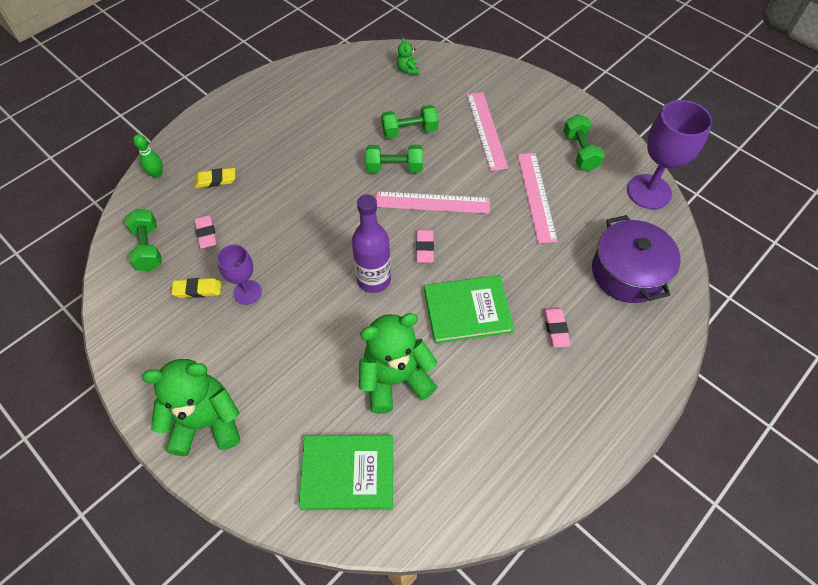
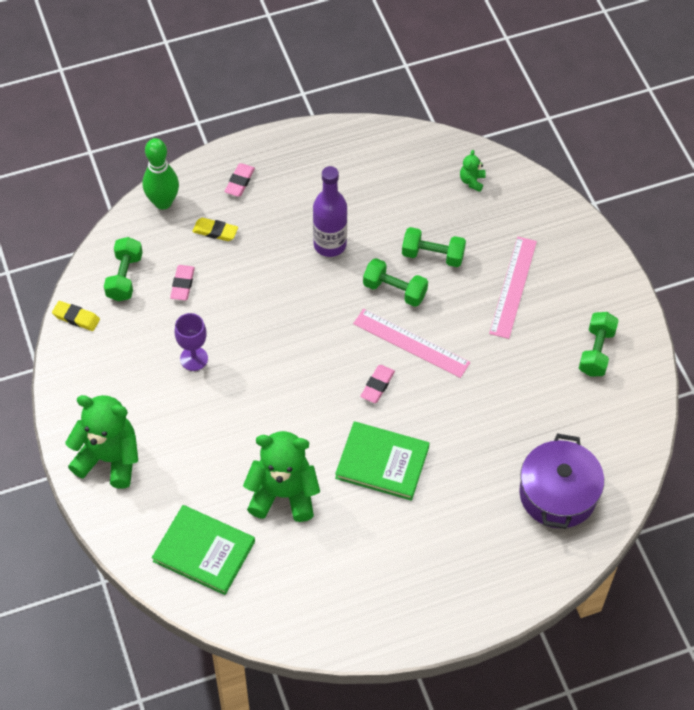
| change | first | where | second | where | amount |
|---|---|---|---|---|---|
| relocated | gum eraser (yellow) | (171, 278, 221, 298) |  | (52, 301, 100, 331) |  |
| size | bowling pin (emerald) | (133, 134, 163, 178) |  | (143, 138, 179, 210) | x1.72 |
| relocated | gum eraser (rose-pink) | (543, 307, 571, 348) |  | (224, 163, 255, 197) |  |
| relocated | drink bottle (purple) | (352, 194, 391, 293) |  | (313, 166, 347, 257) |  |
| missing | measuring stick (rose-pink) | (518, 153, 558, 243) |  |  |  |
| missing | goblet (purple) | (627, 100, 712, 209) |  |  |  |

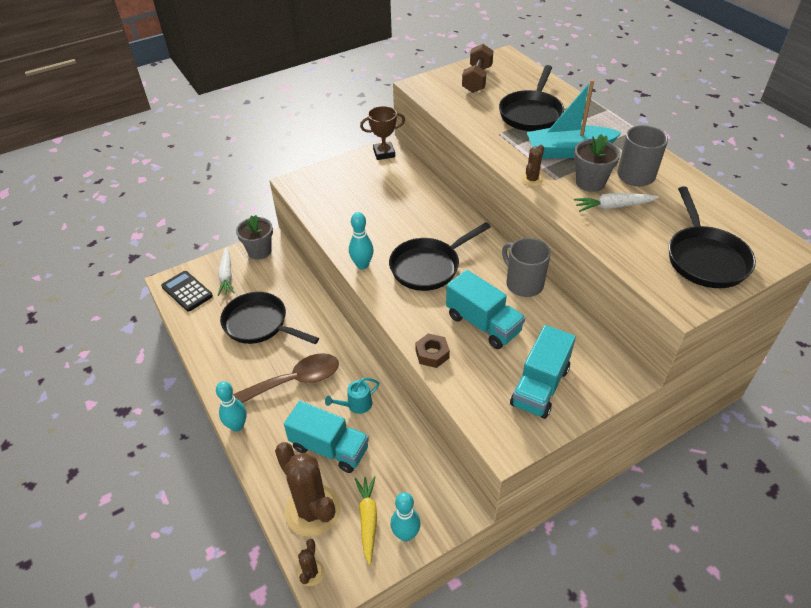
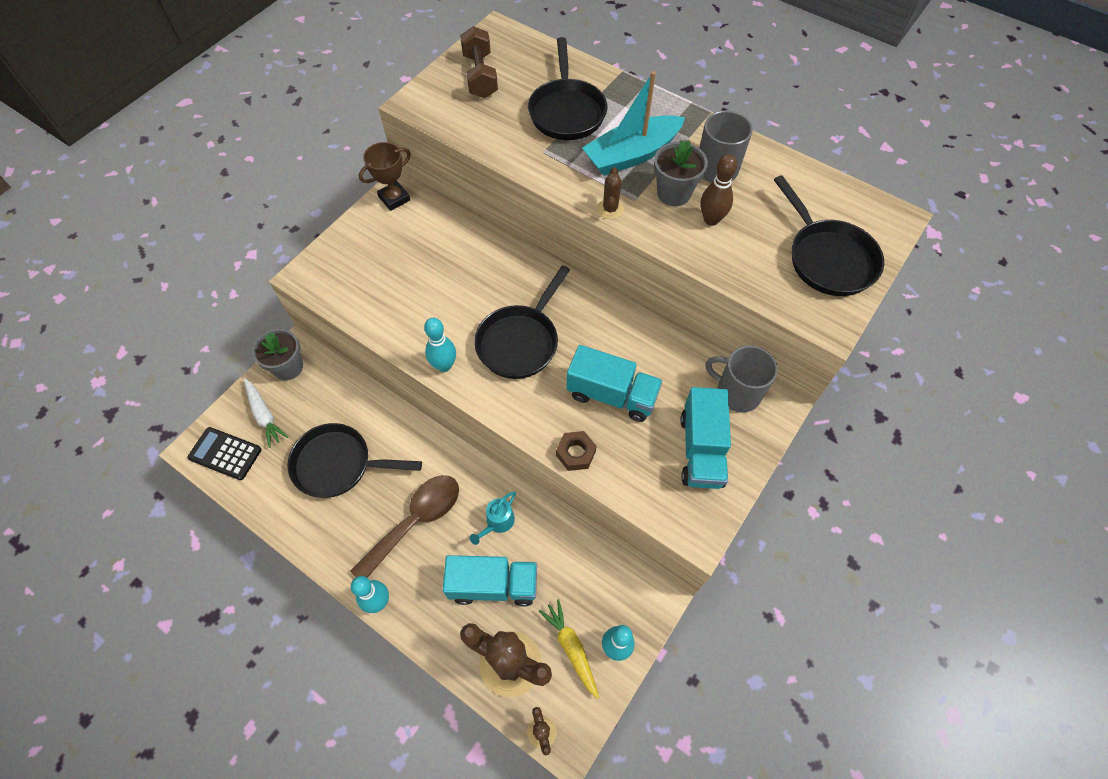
| change | first | where | second | where | amount |
|---|---|---|---|---|---|
| exchanged | toy carrot (white) | (574, 193, 659, 212) | bowling pin (russet) | (701, 154, 737, 226) |  |
| relocated | tea mug (grey) | (502, 238, 551, 297) |  | (706, 345, 778, 413) |  |

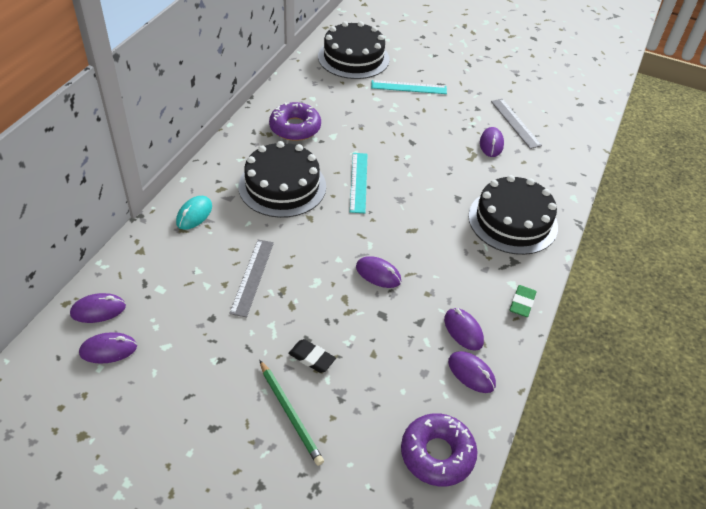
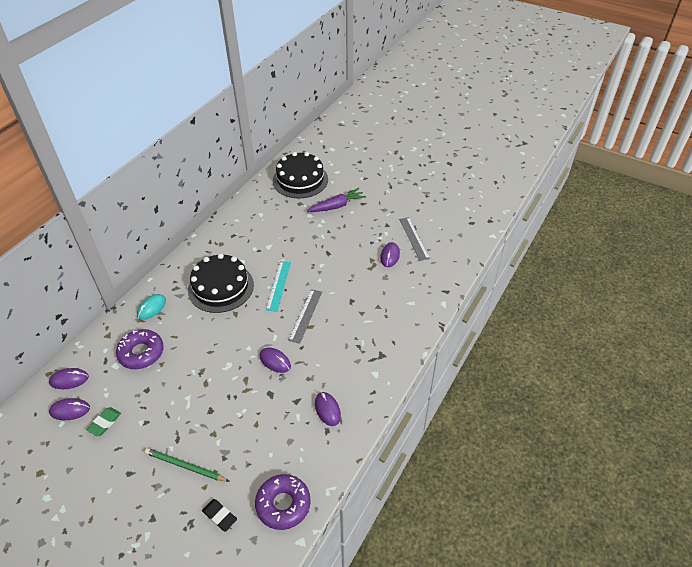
| change | first | where | second | where | amount |
|---|---|---|---|---|---|
| relocated | gum eraser (emerald) | (510, 285, 537, 317) |  | (87, 407, 121, 436) |  |
| relocated | doughnut (purple) | (269, 102, 321, 141) |  | (116, 329, 164, 369) |  |
| spun | wooden pencil (emerald) | (259, 360, 324, 466) |  | (145, 448, 230, 482) | 135 degrees clockwise |
| relocated | gum eraser (jet-black) | (288, 339, 336, 373) |  | (202, 499, 237, 531) |  |
| relocated | measuring stick (grey) | (229, 240, 274, 317) |  | (288, 289, 322, 344) |  |
| exchanged | measuring stick (turquoise) | (371, 80, 447, 94) | toy carrot (purple) | (307, 188, 366, 212) |  |
| missing | mouse (purple) | (448, 351, 496, 393) |  |  |  |
| missing | cake (jet-black) | (468, 175, 558, 255) |  |  |  |

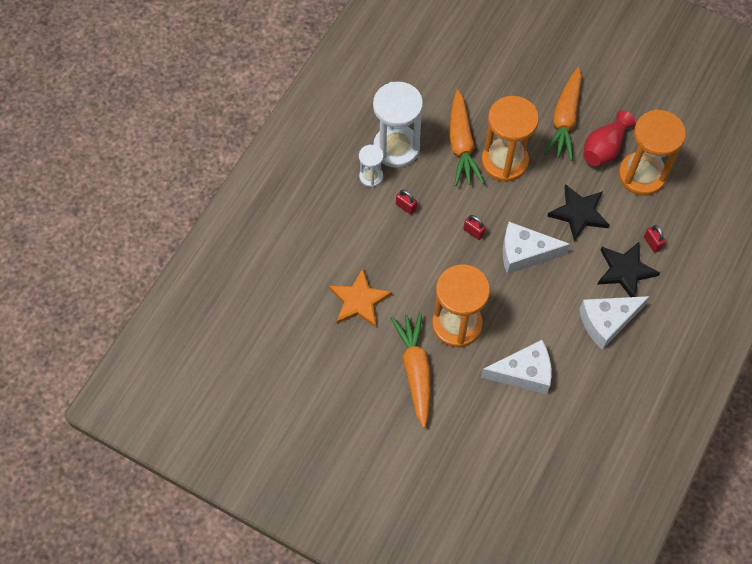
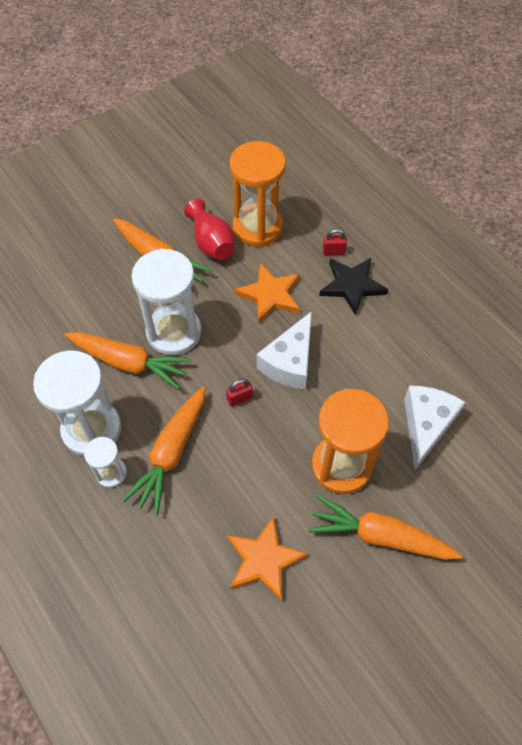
| change | first | where | second | where | amount |
|---|---|---|---|---|---|
| exchanged | lock (crimson) | (396, 190, 417, 215) | toy carrot (orange) | (122, 387, 206, 515) |  |
| colour | sand timer (orange) | (481, 96, 539, 182) | sand timer (white) | (132, 248, 202, 355) |  |
| colour | five-pointed star (jet-black) | (547, 184, 610, 242) | five-pointed star (orange) | (234, 263, 300, 324) |  |
| missing | cheese (white) | (579, 296, 650, 350) |  |  |  |

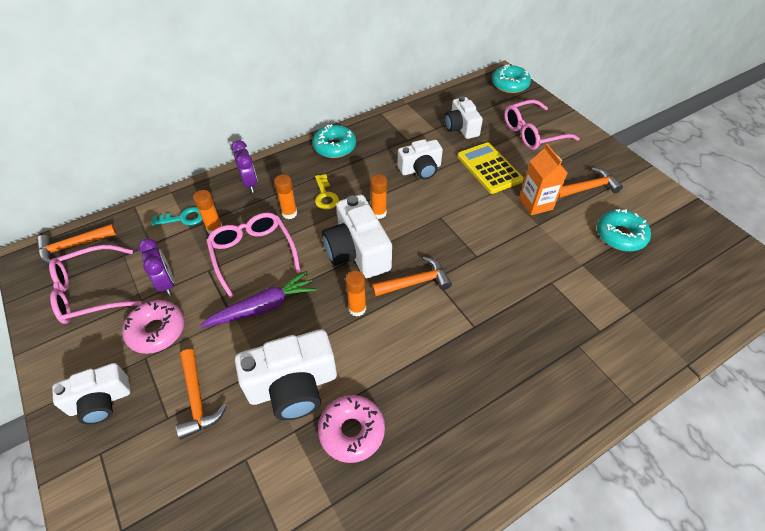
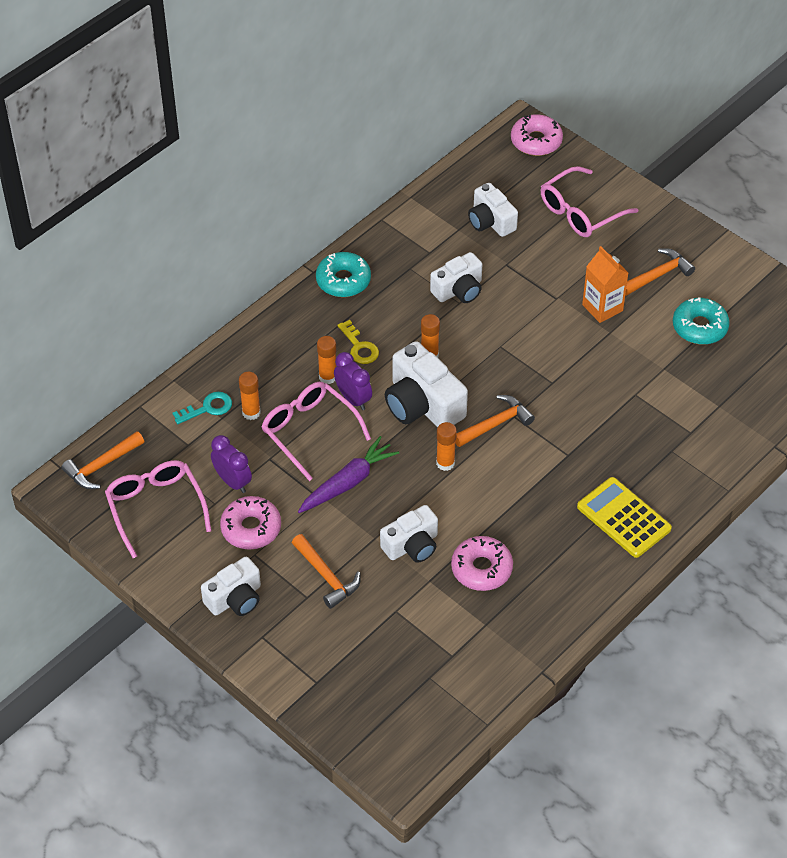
| change | first | where | second | where | amount |
|---|---|---|---|---|---|
| spun | eyeglasses (rose-pink) | (49, 245, 142, 324) |  | (105, 460, 211, 558) | 105 degrees clockwise |
| relocated | clock (purple) | (231, 140, 258, 193) |  | (334, 352, 372, 410) |  |
| size | camera (white) | (235, 329, 337, 420) |  | (380, 505, 438, 563) | x0.65 |
| colour | doughnut (turquoise) | (492, 64, 531, 93) | doughnut (rose-pink) | (511, 114, 563, 156) |  |
| relocated | pocket calculator (yellow) | (457, 142, 524, 194) |  | (577, 477, 672, 558) |  |

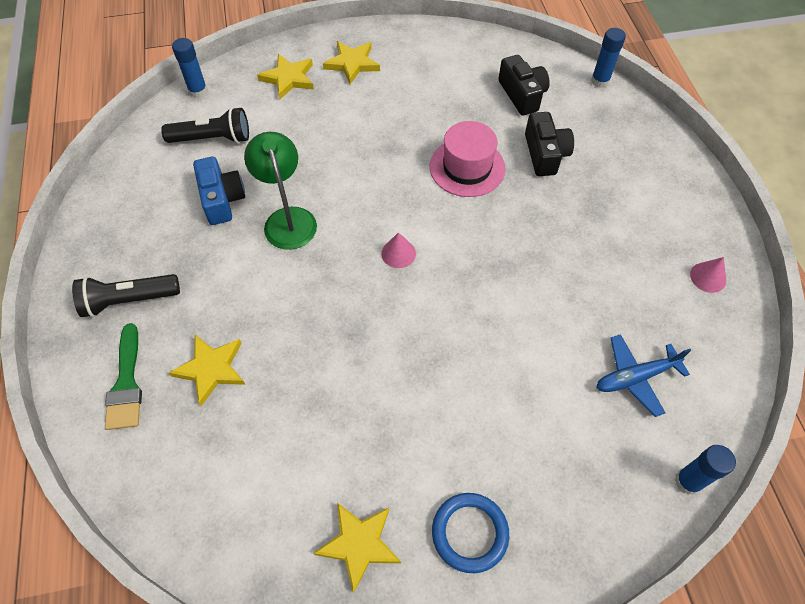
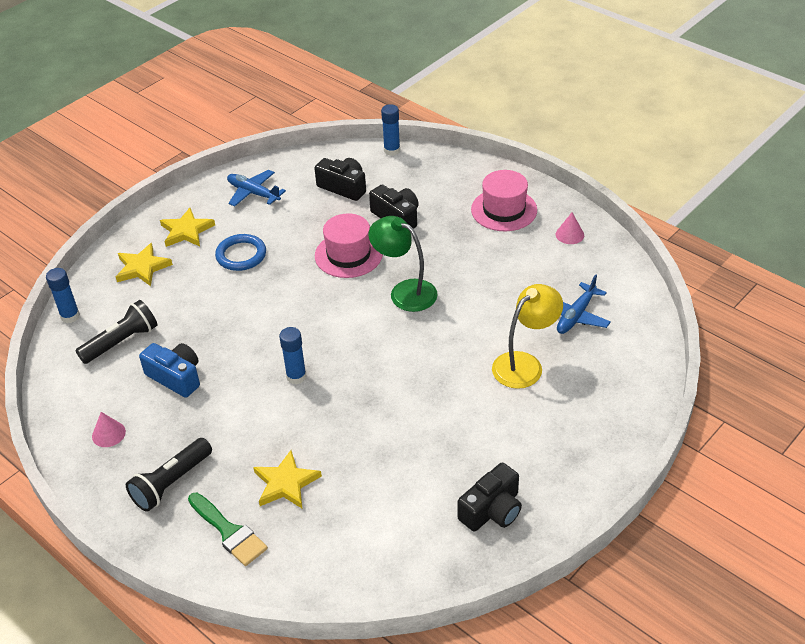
| change | first | where | second | where | amount |
|---|---|---|---|---|---|
| relocated | cone (rose-pink) | (381, 232, 416, 268) |  | (92, 412, 126, 447) |  |
| relocated | ring (cobalt) | (432, 493, 509, 573) |  | (215, 234, 266, 271) |  |
| appeared |  |  | toy plane (cobalt) | (227, 170, 286, 207) |  |
| relocated | glue stick (cobalt) | (674, 445, 736, 495) |  | (279, 327, 307, 385) |  |
| relocated | desk lamp (emerald) | (244, 132, 317, 250) |  | (368, 216, 438, 312) |  |
| exchanged | five-pointed star (yellow) | (314, 503, 401, 593) | camera (jet-black) | (458, 462, 522, 532) |  |
| appeared |  |  | top hat (rose-pink) | (471, 170, 537, 231) |  |
| appeared |  |  | desk lamp (yellow) | (492, 284, 563, 389) |  |

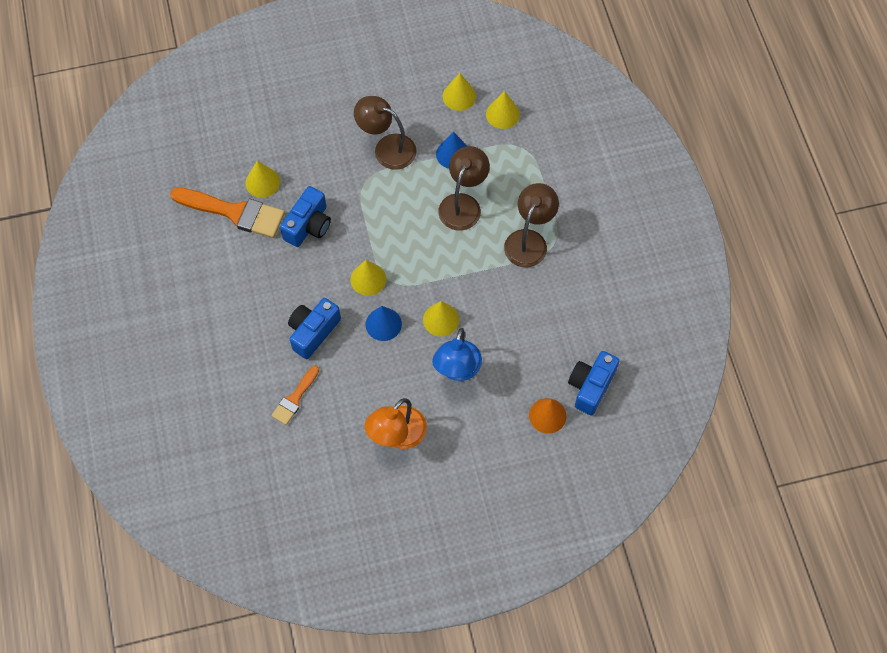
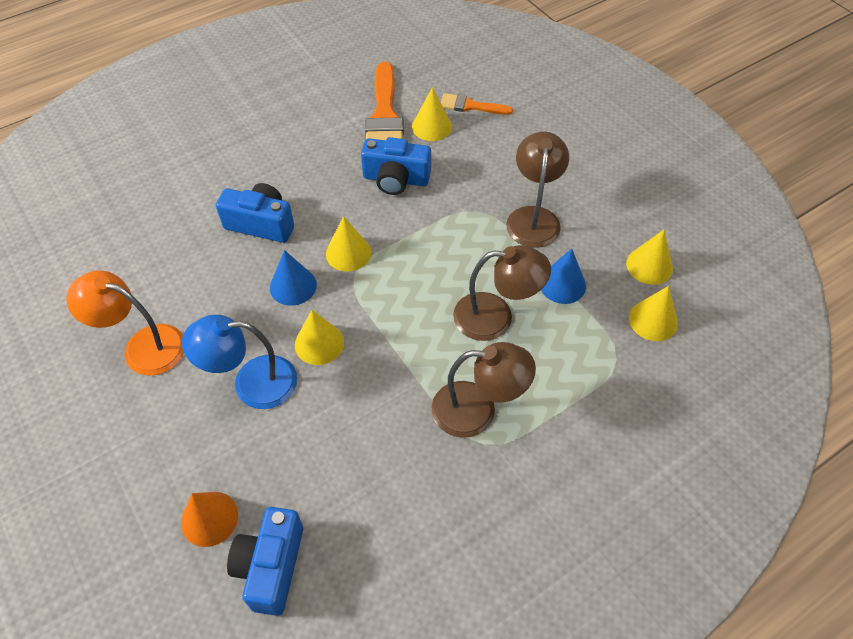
| change | first | where | second | where | amount |
|---|---|---|---|---|---|
| spun | camera (cobalt) | (568, 351, 620, 415) |  | (227, 507, 303, 616) | 90 degrees counterclockwise |
| relocated | paint brush (orange) | (271, 365, 319, 425) |  | (441, 93, 513, 115) |  |

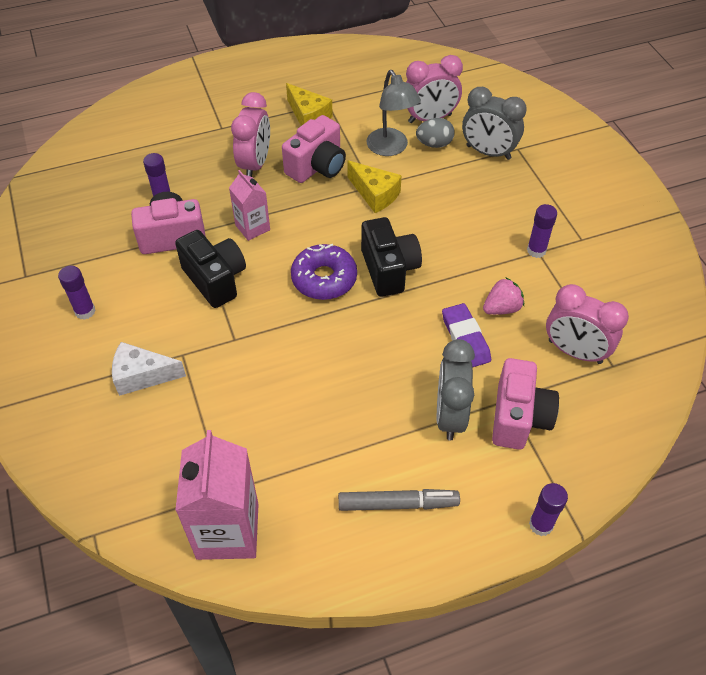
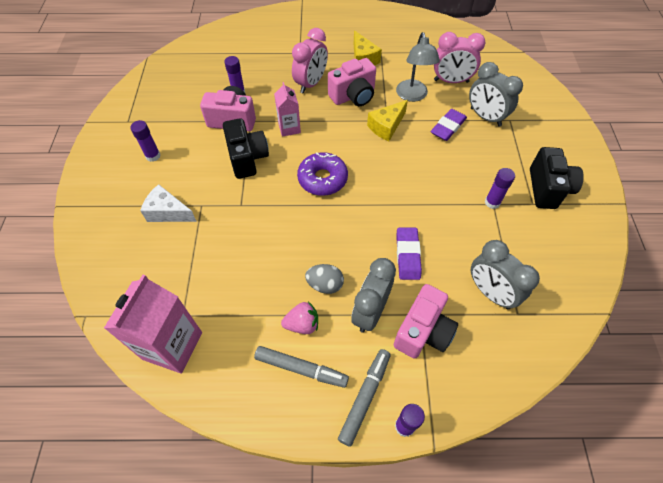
| change | first | where | second | where | amount |
|---|---|---|---|---|---|
| relocated | berry (rose-pink) | (483, 277, 524, 315) |  | (281, 302, 318, 334) |  |
| relocated | egg (grey) | (416, 118, 455, 148) |  | (305, 264, 344, 294) |  |
| appeared |  |  | marker (grey) | (338, 349, 390, 447) |  |
| spun | cheese (yellow) | (347, 160, 402, 213) |  | (367, 100, 408, 141) | 75 degrees clockwise |
| appeared |  |  | gum eraser (purple) | (431, 109, 467, 141) |  |
| colour | clock (rose-pink) | (546, 284, 629, 364) | clock (grey) | (471, 240, 540, 309) |  |
| relocated | camera (jet-black) | (361, 217, 422, 297) |  | (530, 147, 584, 209) |  |

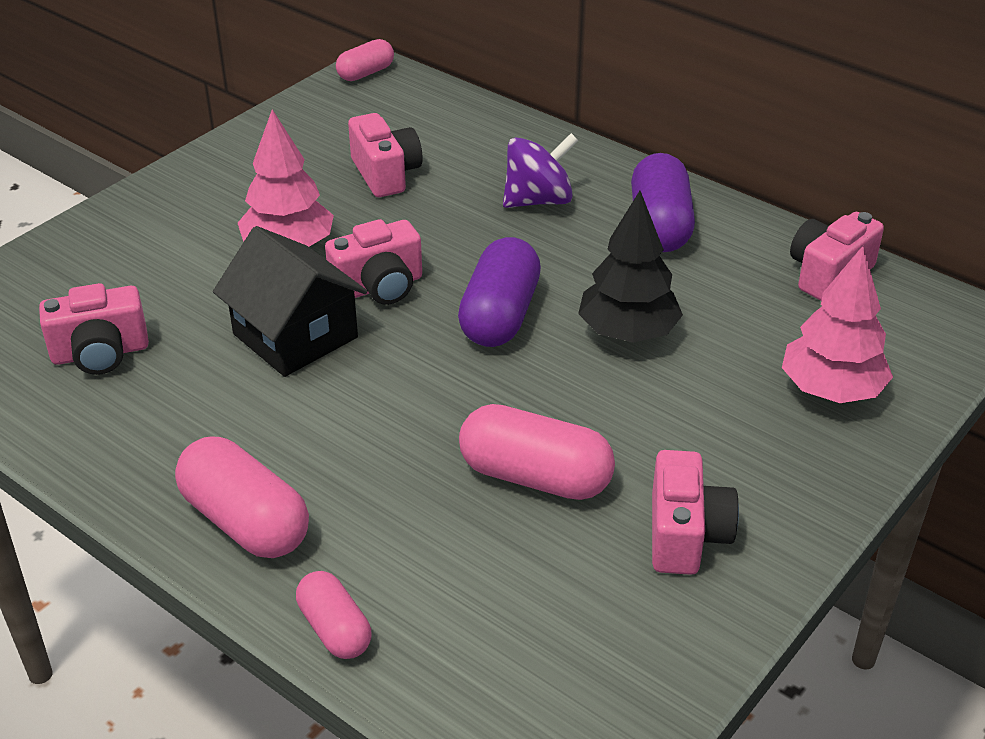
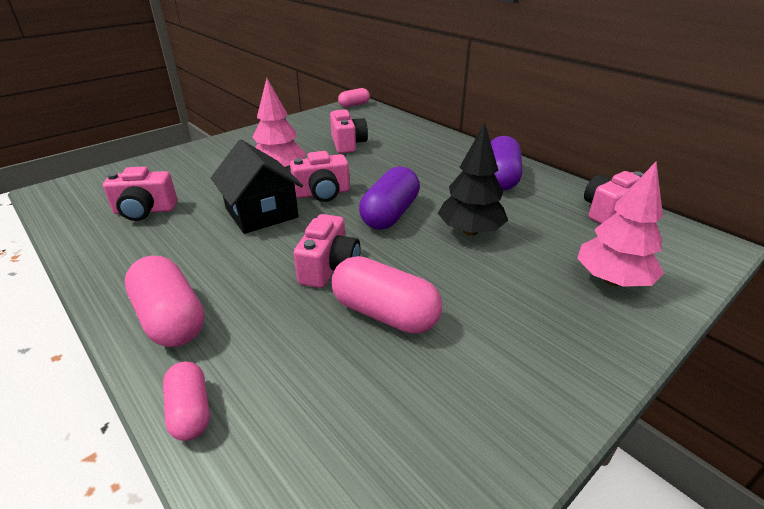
| change | first | where | second | where | amount |
|---|---|---|---|---|---|
| relocated | camera (rose-pink) | (652, 450, 739, 575) |  | (293, 214, 360, 288) |  |
| missing | whirligig (purple) | (503, 133, 579, 208) |  |  |  |

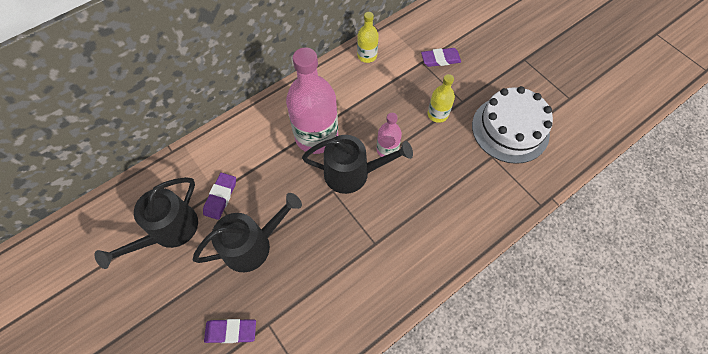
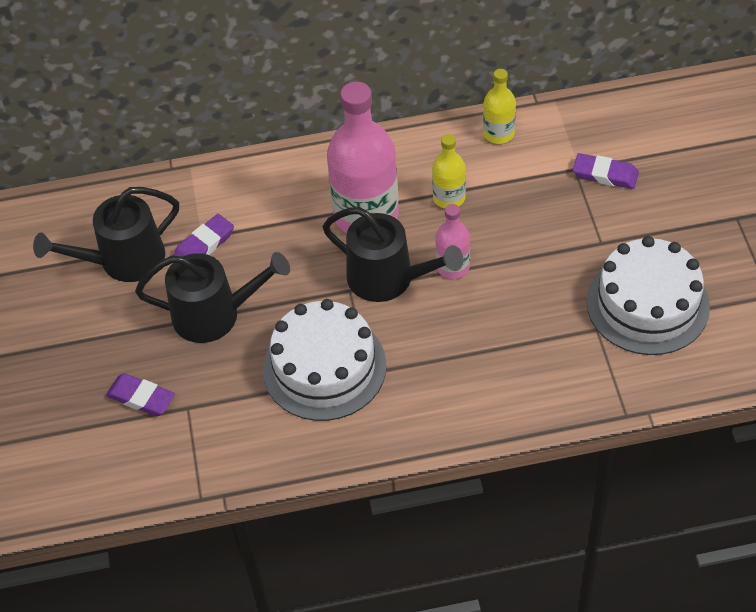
| change | first | where | second | where | amount |
|---|---|---|---|---|---|
| appeared |  |  | cake (white) | (263, 299, 386, 421) |  |
| relocated | drink bottle (yellow) | (428, 74, 455, 123) |  | (432, 134, 466, 209) |  |

